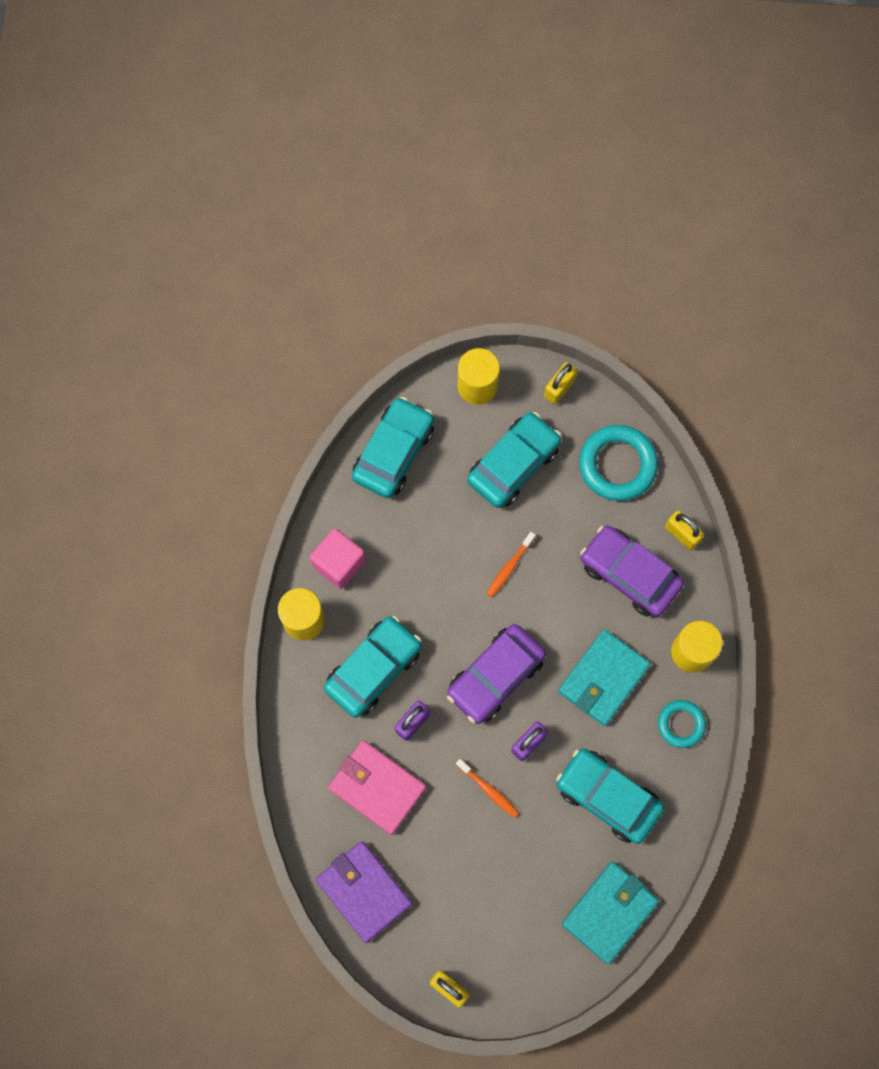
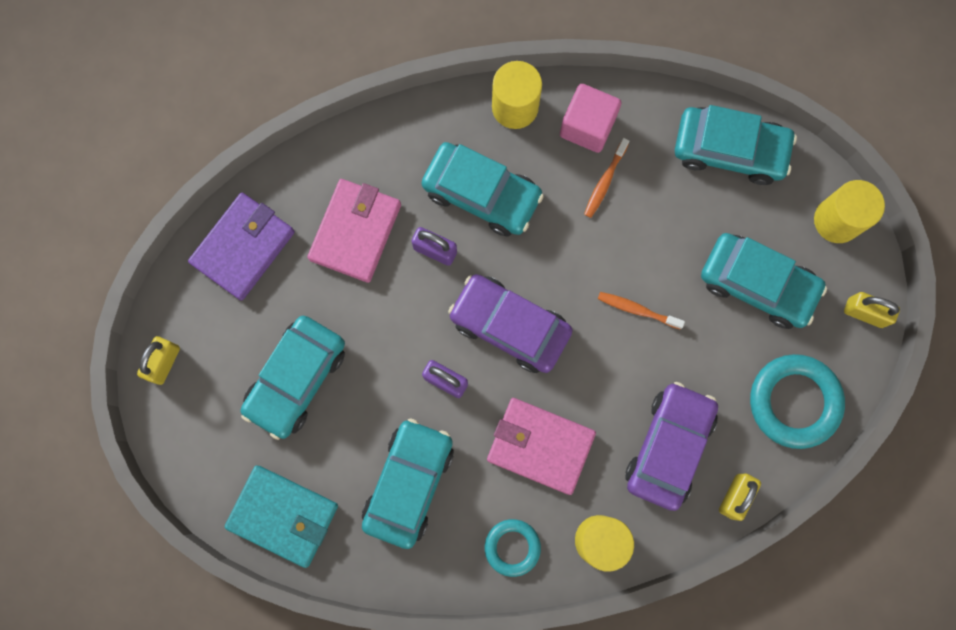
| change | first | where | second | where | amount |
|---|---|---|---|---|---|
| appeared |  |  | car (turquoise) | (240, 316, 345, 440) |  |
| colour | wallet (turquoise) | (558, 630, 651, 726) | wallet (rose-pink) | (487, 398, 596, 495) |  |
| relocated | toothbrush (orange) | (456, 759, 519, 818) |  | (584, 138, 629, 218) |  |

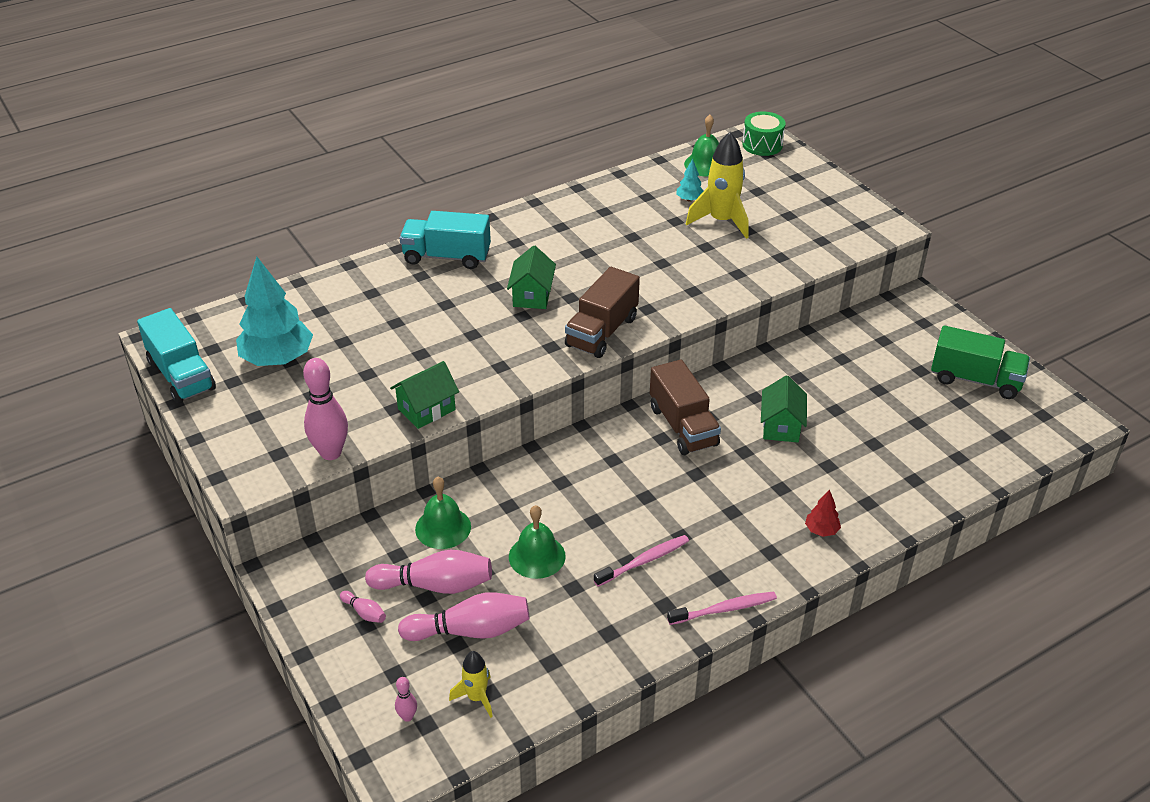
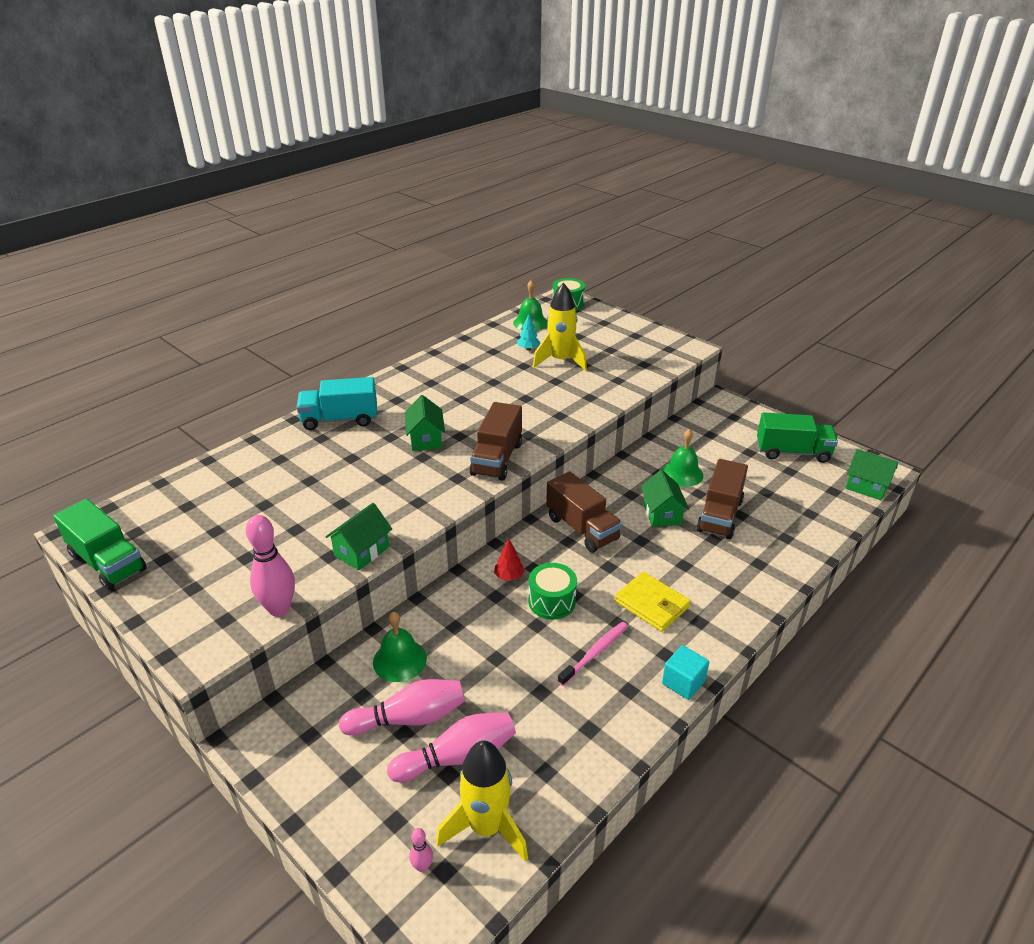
| change | first | where | second | where | amount |
|---|---|---|---|---|---|
| colour | toy truck (turquoise) | (137, 308, 216, 404) | toy truck (emerald) | (53, 499, 147, 590) |  |
| size | toy rocket (yellow) | (449, 651, 493, 718) |  | (436, 740, 528, 861) | x1.83 |
| relocated | toy tree (crimson) | (805, 490, 841, 537) |  | (494, 539, 525, 581) |  |
| appeared |  |  | toy drum (emerald) | (528, 563, 577, 619) |  |
| appeared |  |  | wallet (yellow) | (614, 572, 691, 632) |  |
| relocated | hand bell (emerald) | (509, 505, 566, 579) |  | (662, 429, 703, 487) |  |
| exchanged | toothbrush (rose-pink) | (667, 592, 777, 625) | solid cube (turquoise) | (662, 645, 709, 700) |  |
| appeared |  |  | toy truck (russet) | (697, 459, 748, 539) |  |
| appeared |  |  | house (emerald) | (846, 449, 898, 500) |  |
| missing | toy tree (turquoise) | (236, 256, 313, 366) |  |  |  |
| missing | bowling pin (rose-pink) | (340, 591, 386, 623) |  |  |  |

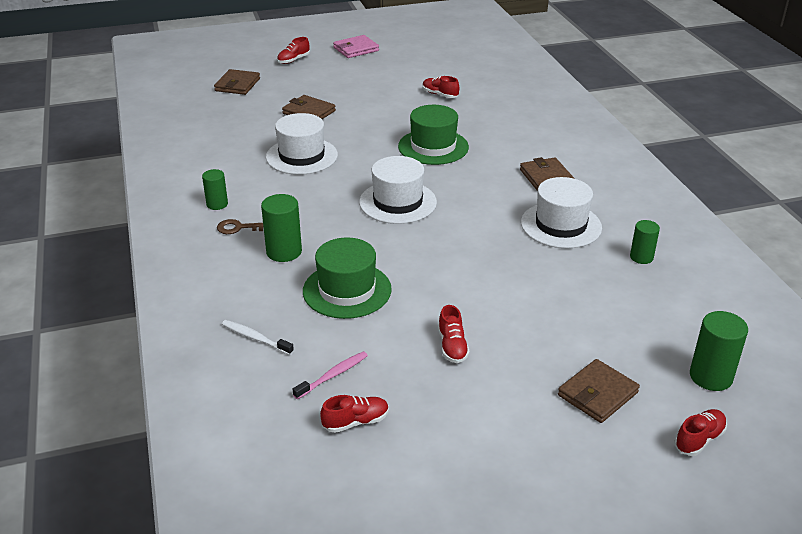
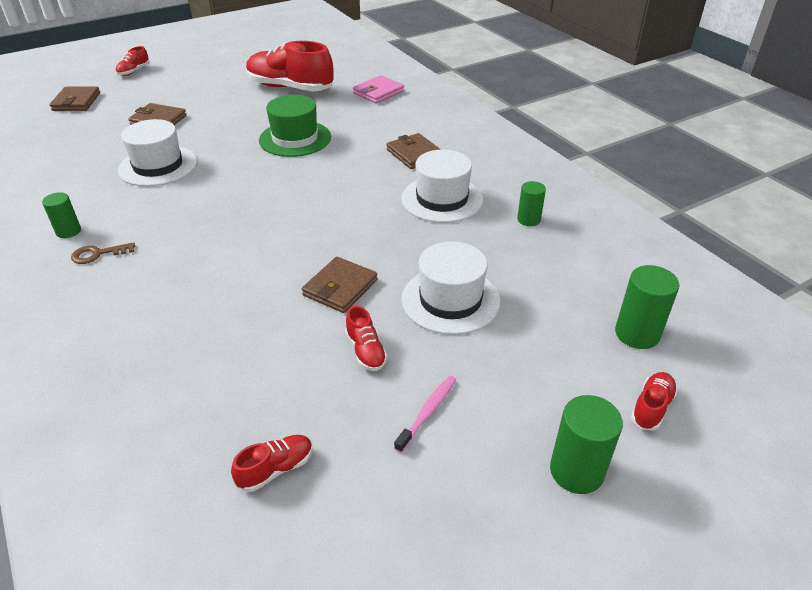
| change | first | where | second | where | amount |
|---|---|---|---|---|---|
| size | shoe (crimson) | (422, 76, 459, 98) |  | (246, 41, 333, 91) | x2.27 |
| relocated | wallet (russet) | (558, 359, 640, 423) |  | (302, 257, 378, 313) |  |
| relocated | wallet (rose-pink) | (333, 35, 379, 58) |  | (353, 75, 404, 104) |  |
| relocated | toothbrush (rose-pink) | (293, 351, 368, 399) |  | (394, 376, 456, 453) |  |
| relocated | top hat (white) | (359, 156, 437, 224) |  | (402, 241, 500, 335) |  |
| relocated | solid cylinder (emerald) | (261, 194, 302, 262) |  | (550, 395, 623, 494) |  |
| missing | toothbrush (white) | (222, 320, 294, 355) |  |  |  |
| missing | top hat (emerald) | (303, 237, 392, 319) |  |  |  |

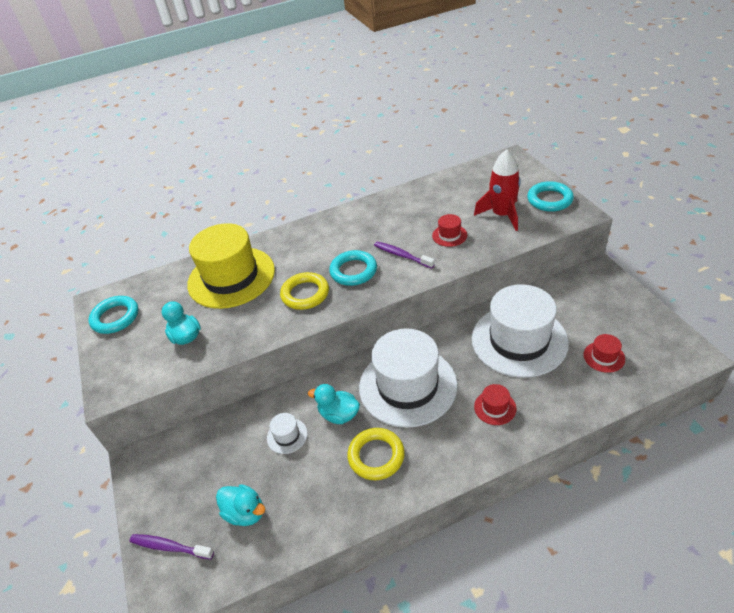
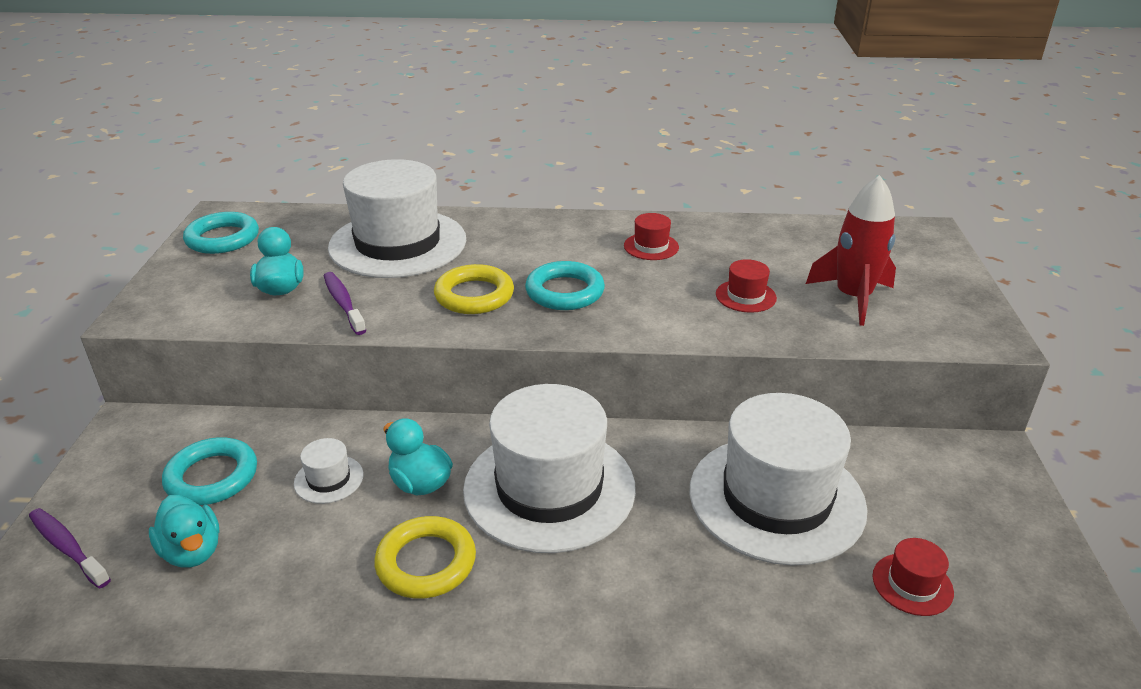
| change | first | where | second | where | amount |
|---|---|---|---|---|---|
| relocated | ring (turquoise) | (527, 181, 574, 212) |  | (162, 437, 257, 505) |  |
| relocated | toothbrush (purple) | (374, 242, 435, 269) |  | (324, 272, 366, 335) |  |
| colour | top hat (yellow) | (187, 223, 275, 309) | top hat (white) | (328, 159, 466, 278) |  |
| relocated | top hat (crimson) | (474, 384, 516, 425) |  | (624, 213, 679, 260) |  |

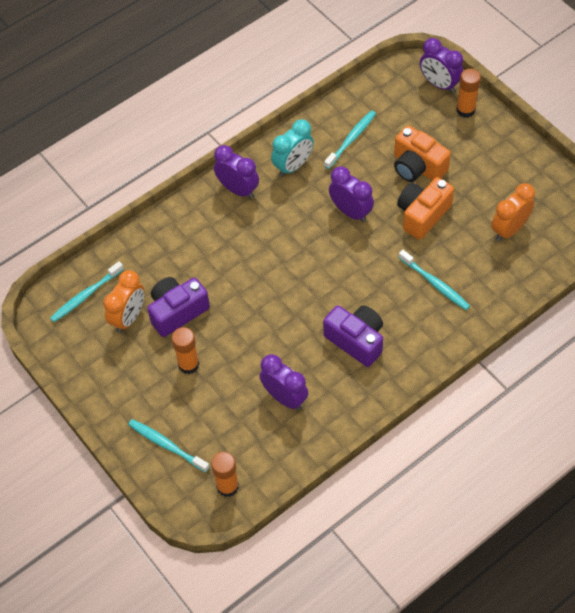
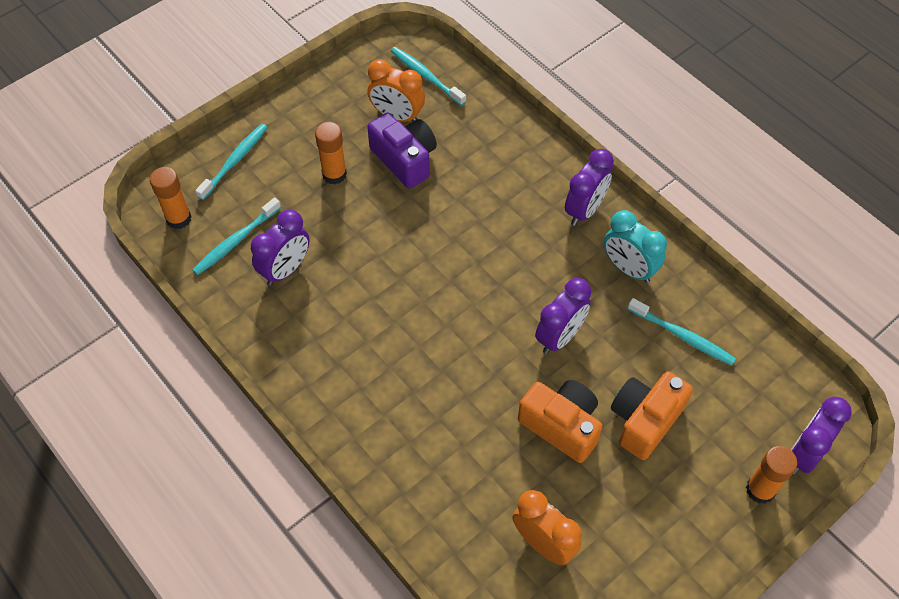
| change | first | where | second | where | amount |
|---|---|---|---|---|---|
| relocated | toothbrush (turquoise) | (398, 250, 470, 310) |  | (192, 197, 281, 275) |  |
| missing | camera (purple) | (323, 305, 383, 367) |  |  |  |

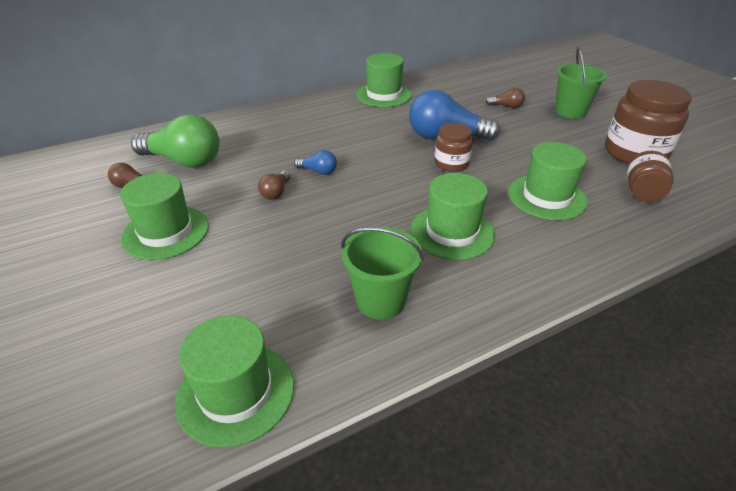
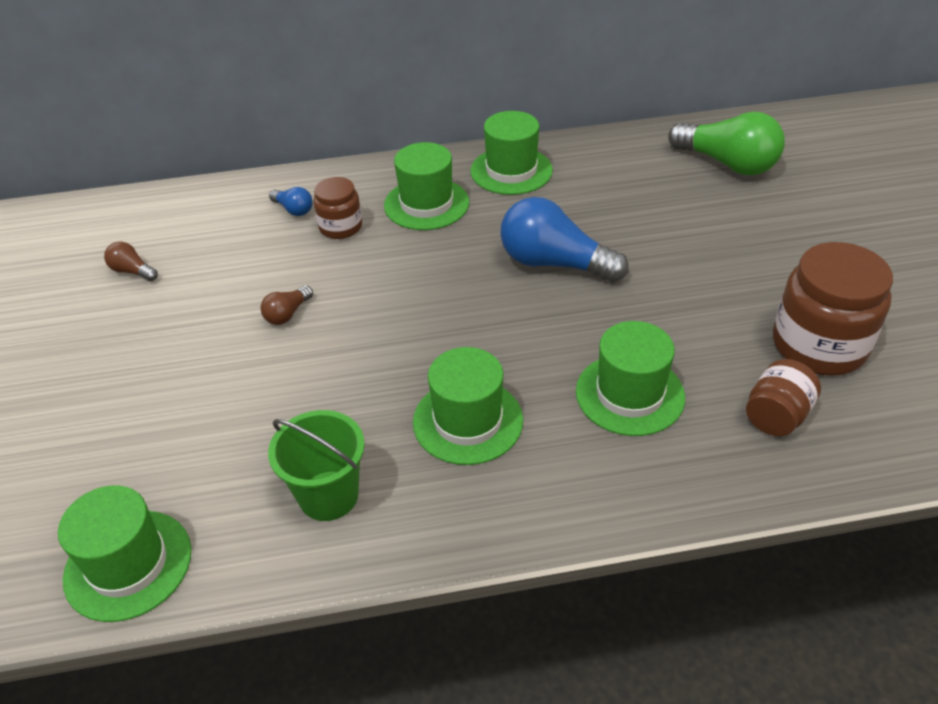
| change | first | where | second | where | amount |
|---|---|---|---|---|---|
| relocated | light bulb (cobalt) | (294, 150, 337, 175) |  | (269, 187, 313, 216) |  |
| relocated | preserve jar (russet) | (434, 123, 473, 172) |  | (313, 177, 362, 239) |  |
| relocated | top hat (emerald) | (120, 173, 209, 260) |  | (384, 142, 469, 230) |  |
| relocated | light bulb (emerald) | (131, 114, 220, 168) |  | (668, 111, 785, 175) |  |
| missing | light bulb (russet) | (485, 88, 525, 108) |  |  |  |
| missing | pail (emerald) | (555, 47, 607, 119) |  |  |  |

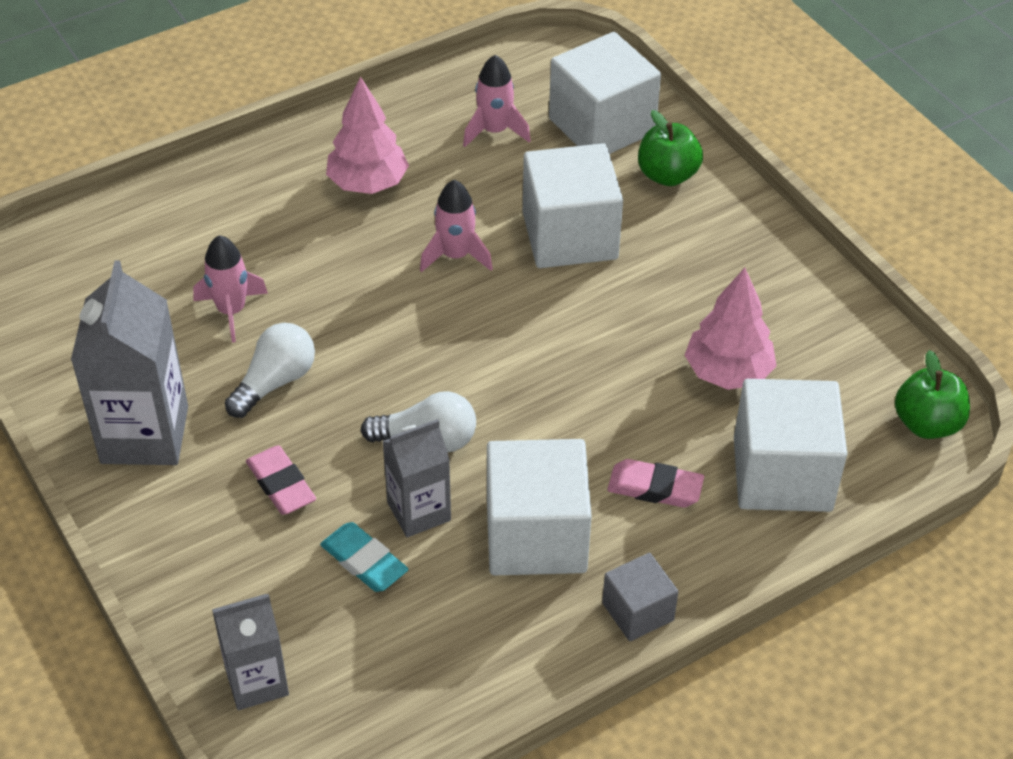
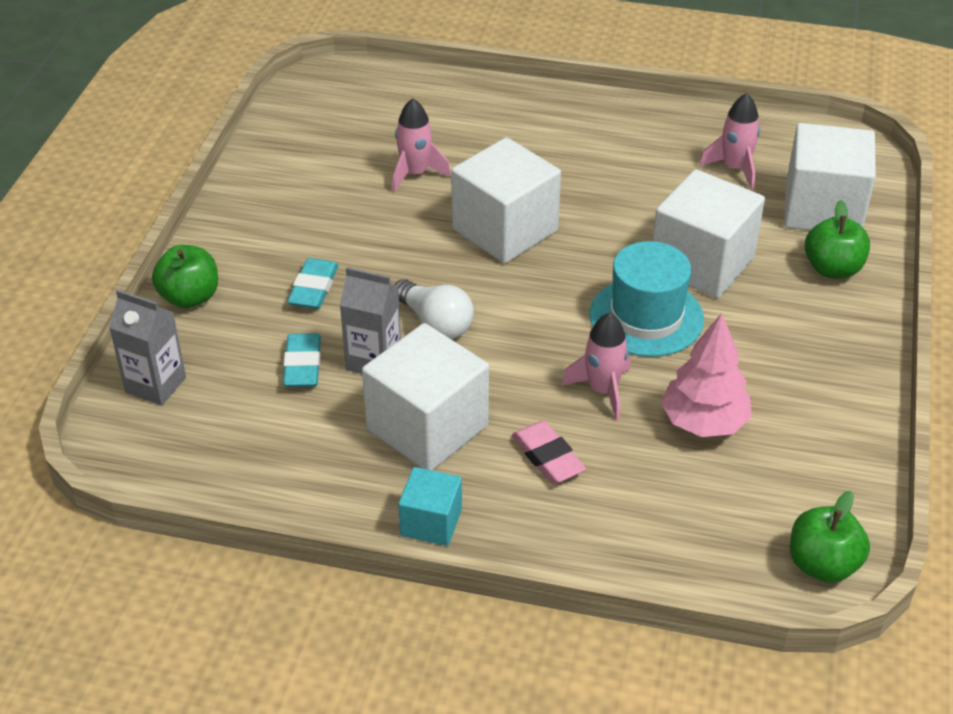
| change | first | where | second | where | amount |
|---|---|---|---|---|---|
| appeared |  |  | apple fruit (emerald) | (152, 245, 218, 308) |  |
| colour | gum eraser (rose-pink) | (246, 445, 316, 515) | gum eraser (turquoise) | (287, 258, 338, 309) |  |
| colour | solid cube (grey) | (602, 553, 678, 641) | solid cube (turquoise) | (398, 467, 462, 546) |  |
| relocated | solid cube (white) | (734, 379, 847, 512) |  | (451, 137, 561, 263) |  |
| relocated | toy rocket (rose-pink) | (420, 180, 493, 272) |  | (561, 313, 630, 421) |  |
| appeared |  |  | top hat (turquoise) | (589, 241, 704, 357) |  |
| missing | milk carton (grey) | (71, 260, 188, 465) |  |  |  |
| missing | light bulb (white) | (225, 323, 315, 418) |  |  |  |
| missing | toy tree (rose-pink) | (326, 76, 409, 194) |  |  |  |

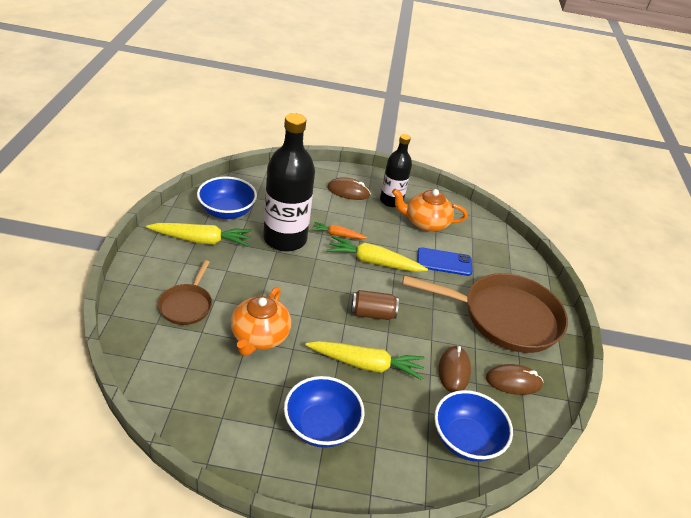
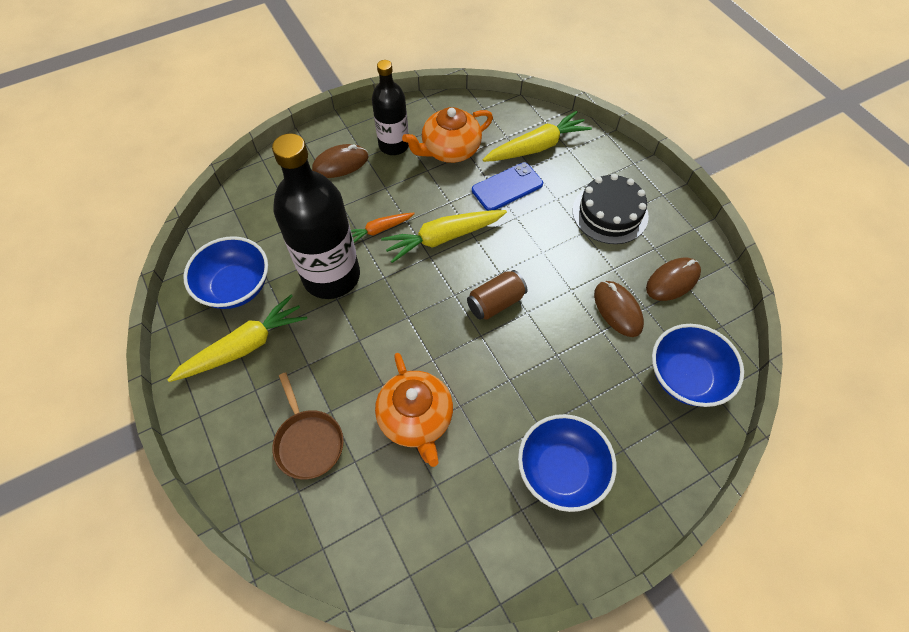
| change | first | where | second | where | amount |
|---|---|---|---|---|---|
| relocated | toy carrot (yellow) | (305, 341, 425, 380) |  | (483, 111, 592, 162) |  |
| exchanged | frying pan (russet) | (402, 273, 568, 353) | cake (jet-black) | (573, 174, 649, 244) |  |

